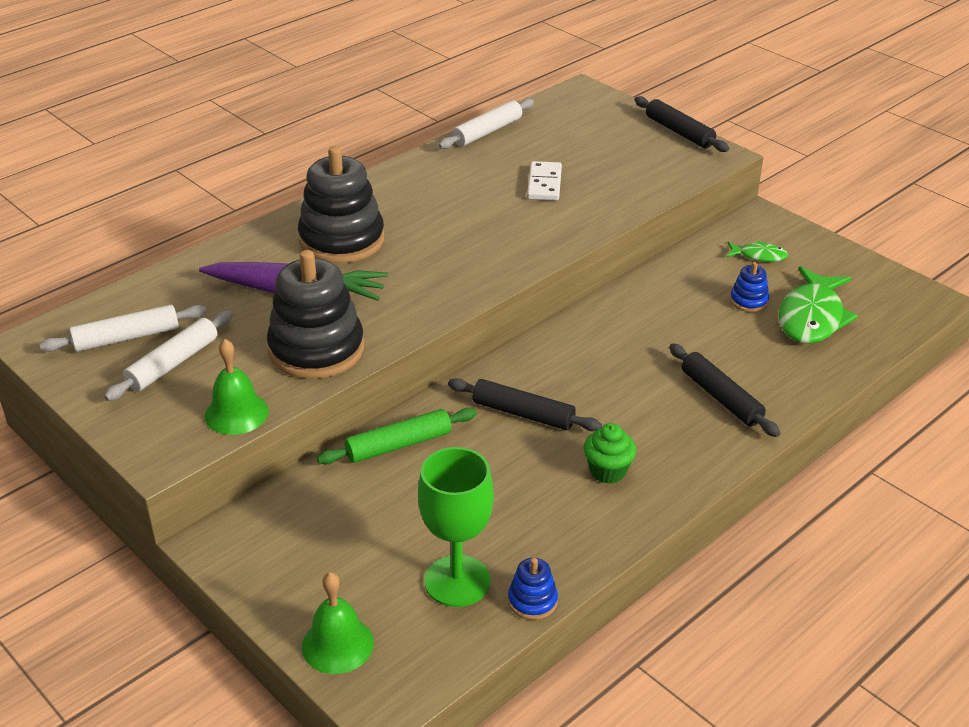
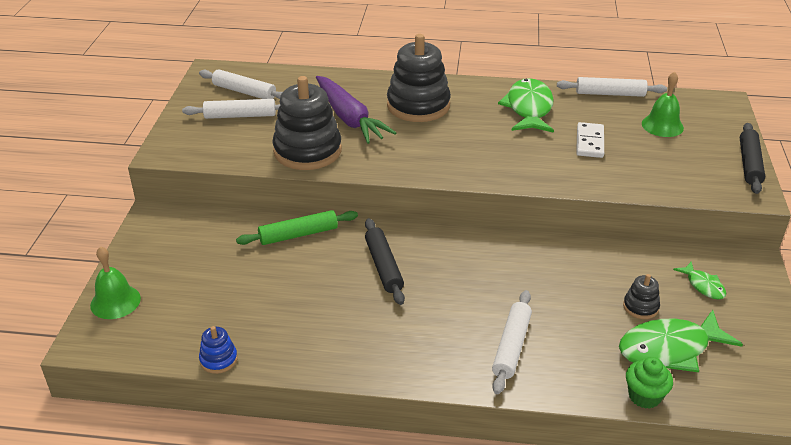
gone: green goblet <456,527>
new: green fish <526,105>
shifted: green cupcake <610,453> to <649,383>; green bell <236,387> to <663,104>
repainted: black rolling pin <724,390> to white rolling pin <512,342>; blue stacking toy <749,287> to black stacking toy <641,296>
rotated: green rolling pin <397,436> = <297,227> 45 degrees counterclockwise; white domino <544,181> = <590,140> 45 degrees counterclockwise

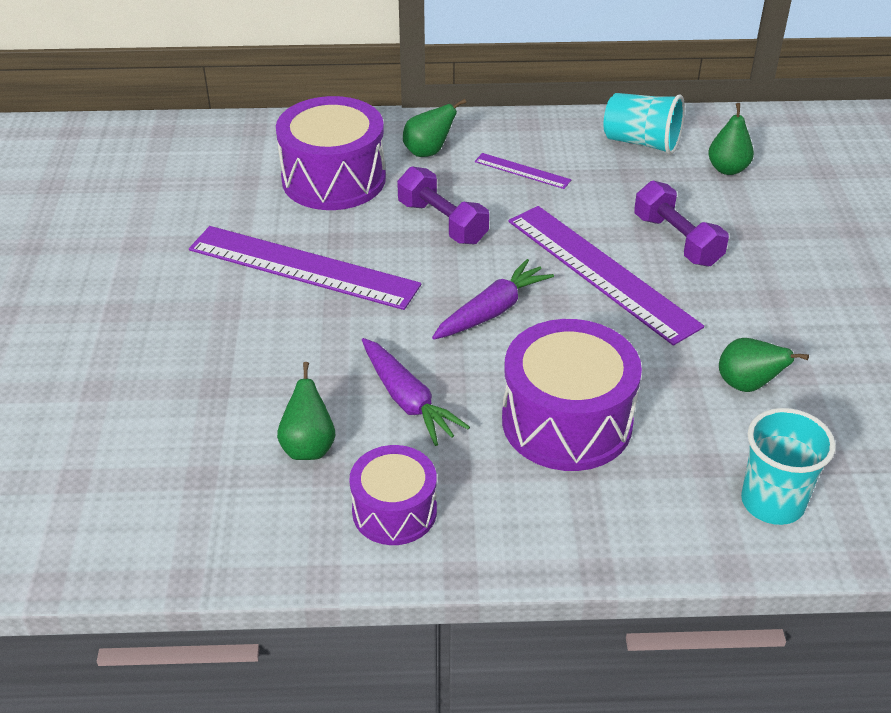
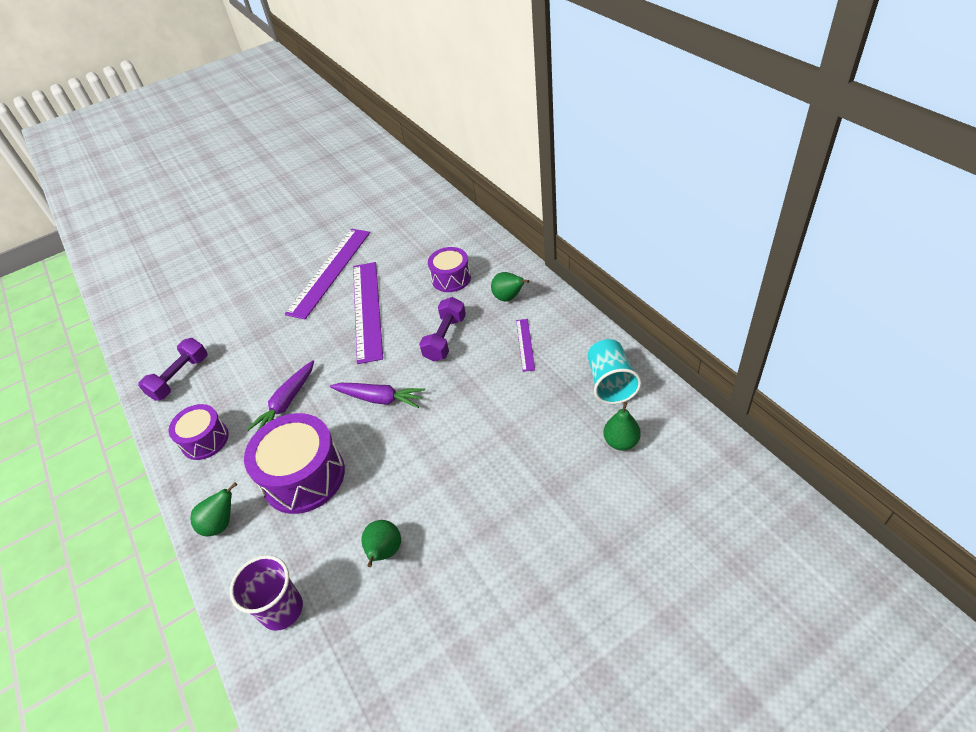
shifted: purple dumbbell <681,224> to <172,369>; green pear <306,411> to <213,509>; purple ruler <606,276> to <327,274>
repainted: turquoise cup <788,466> to purple cup <266,593>
scaled: purple drum <331,153> = <449,269> x0.60

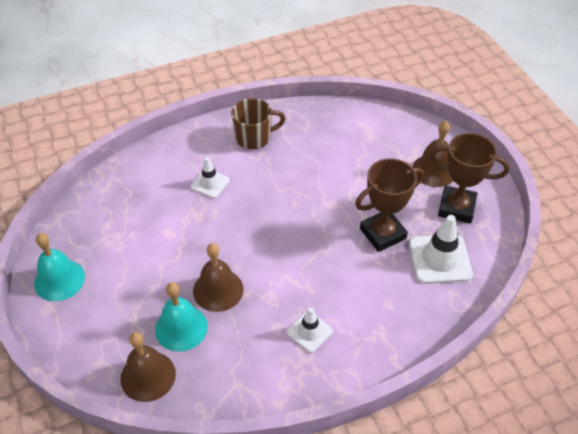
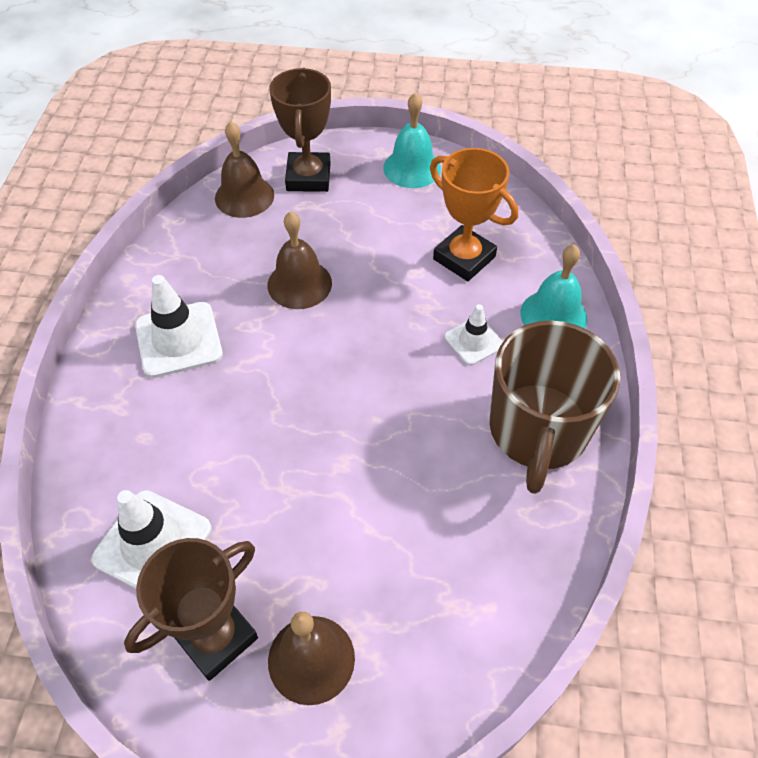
new: orange trophy <474,214>
shifted: brown trophy <389,205> to <300,130>; turquoise bell <181,317> to <553,286>
scaled: white traffic cone <310,330> = <179,326> x1.68; brown mug <258,123> = <554,407> x1.66

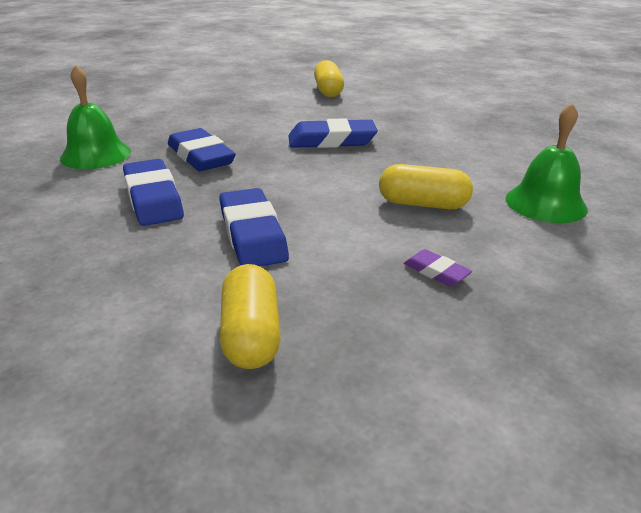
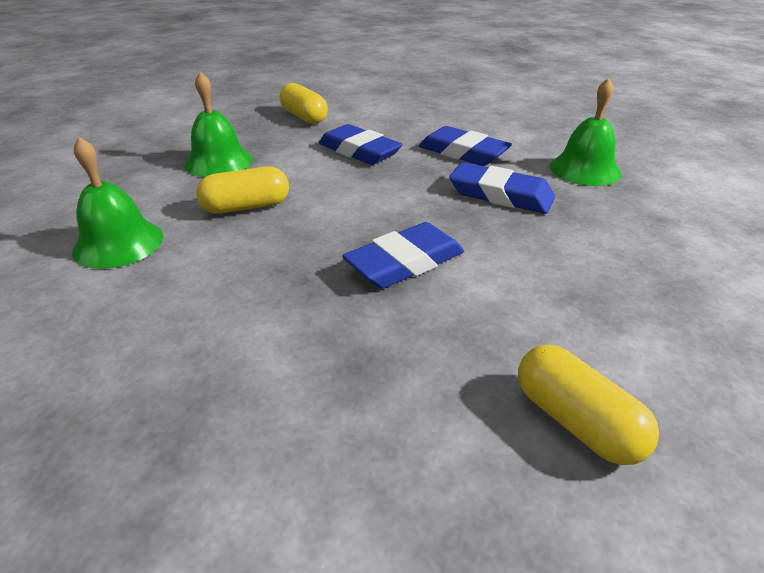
swapped: purple eraser <438,267> to green bell <218,124>

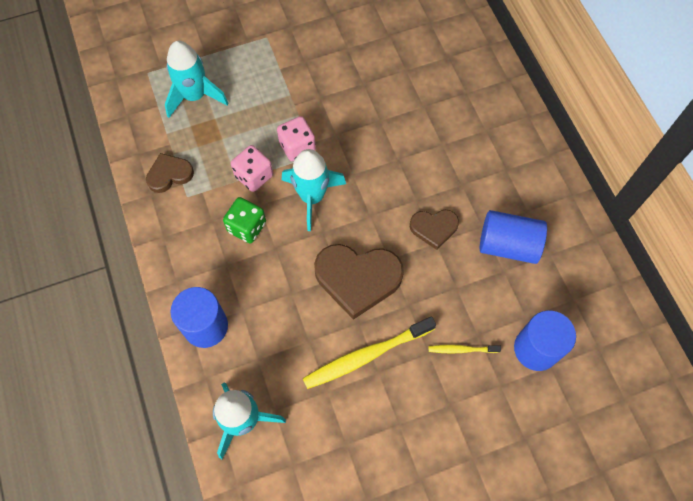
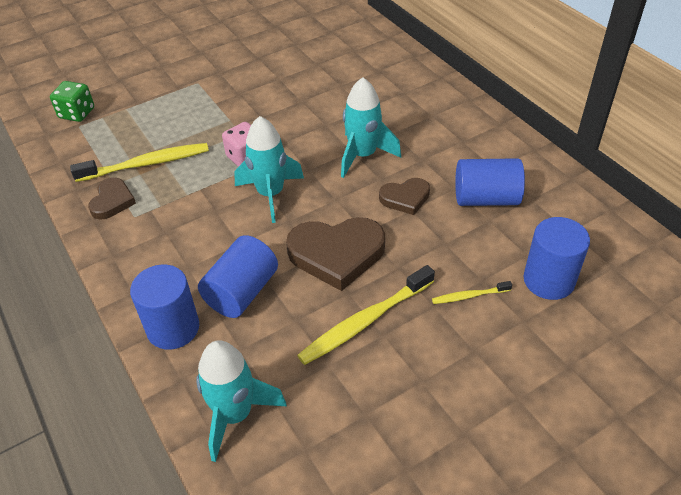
gone: pink dice <252,168>
new: yellow toothbrush <139,162>; blue cylinder <238,276>
shifted: green dice <244,220> to <72,101>; turquoise rocket <196,79> to <371,127>
rotated: brown heart <170,173> = <112,198> 135 degrees clockwise

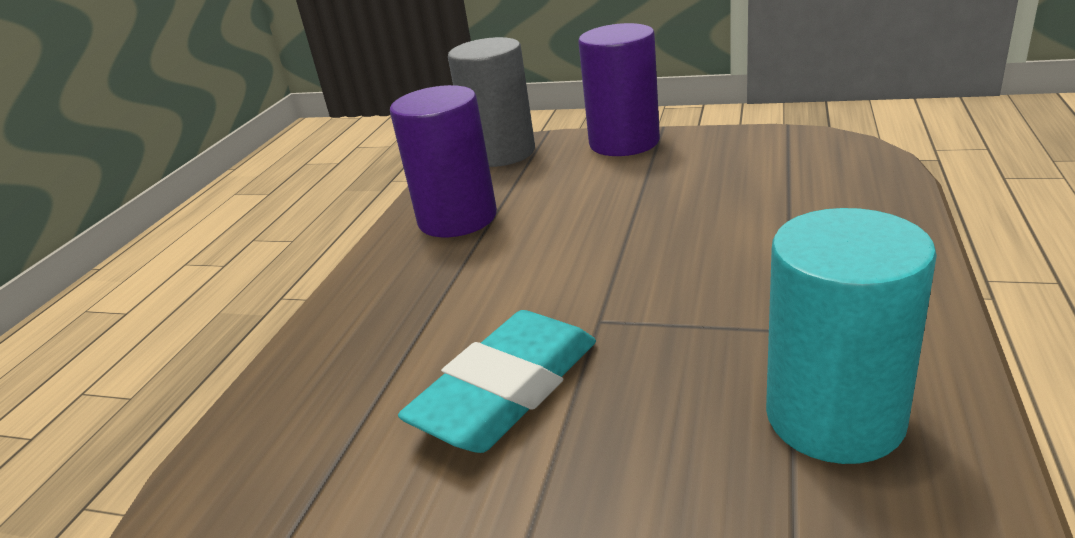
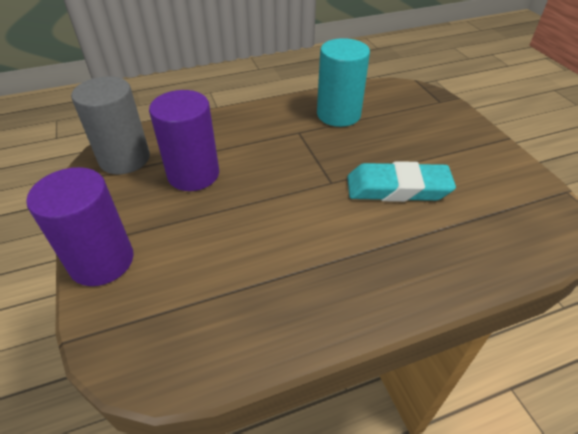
shifted: grey cylinder <491,102> to <110,125>; purple cylinder <443,161> to <184,140>

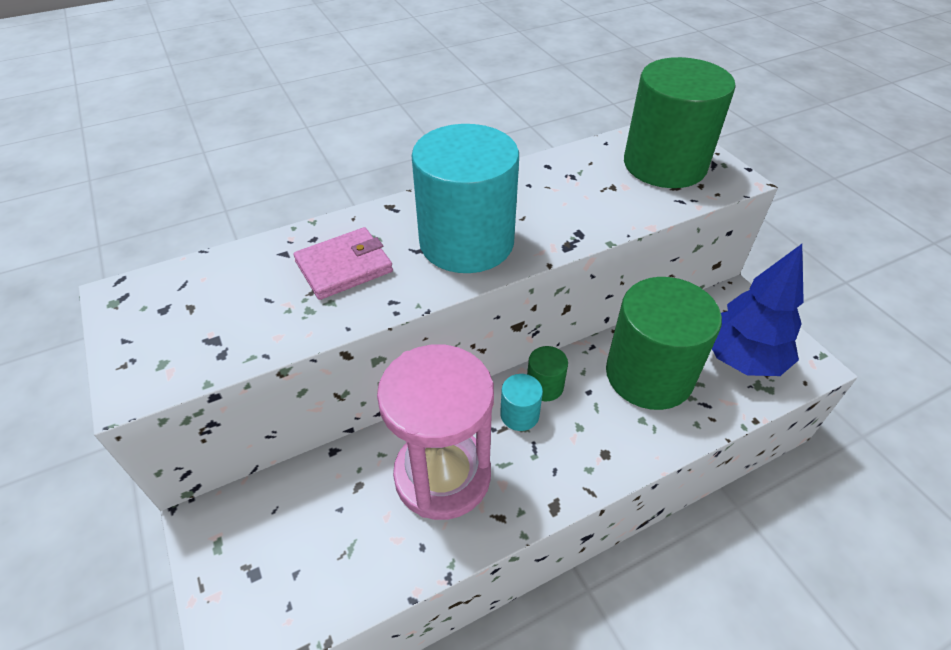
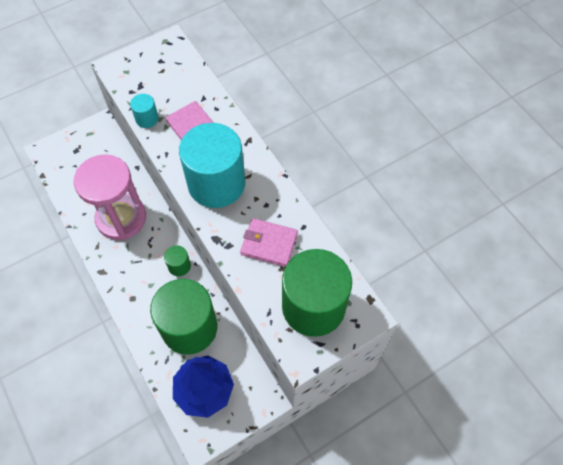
new: pink wallet <269,242>
shifted: turquoise cylinder <521,402> to <144,111>

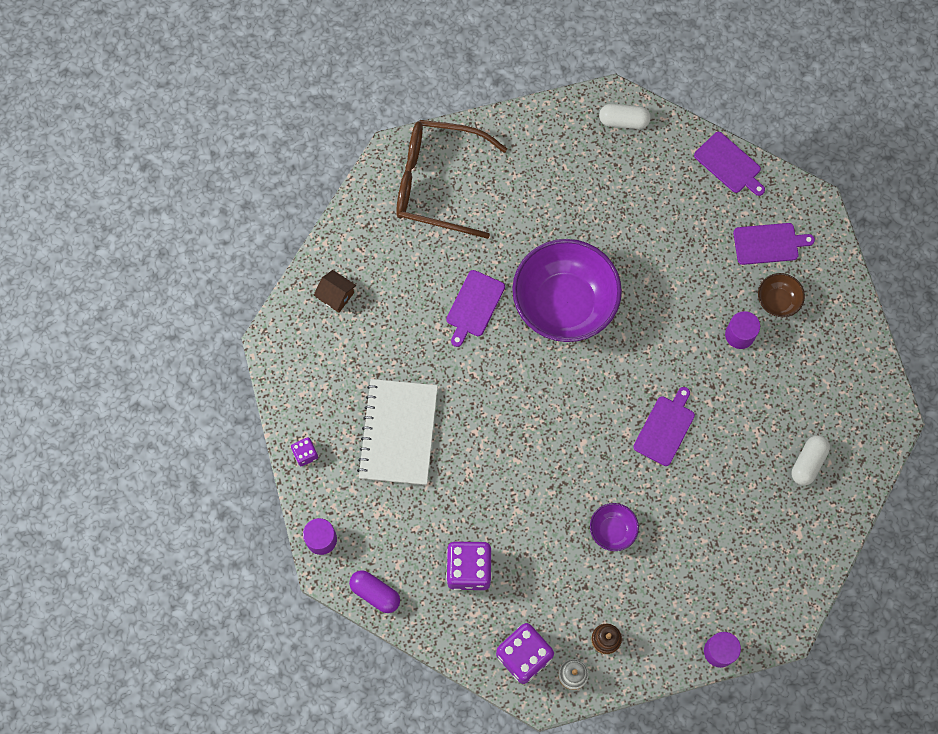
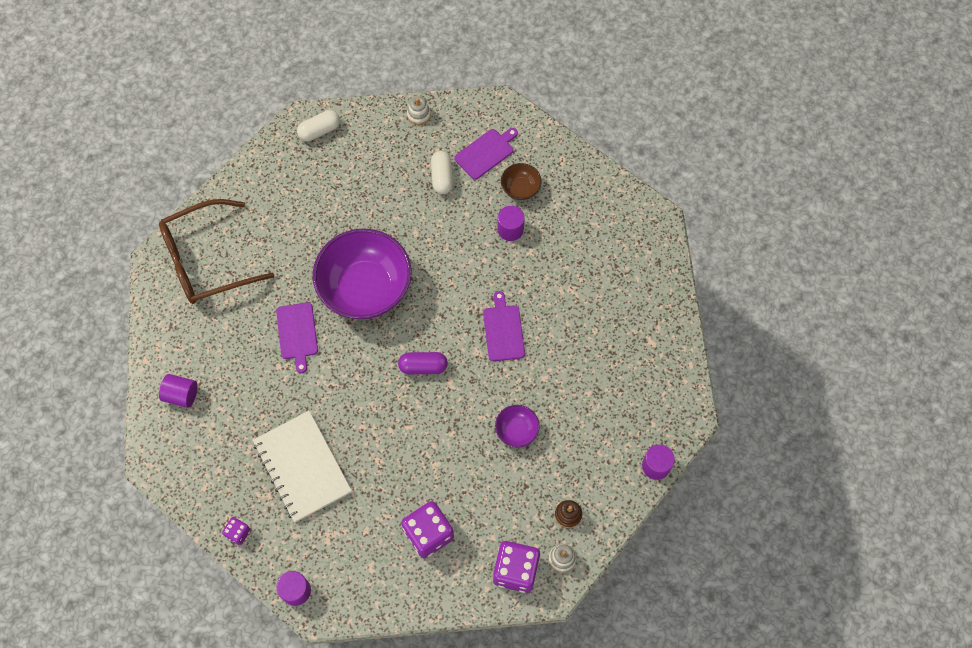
shifted: purple capsule <374,591> to <423,363>; white capsule <810,460> to <442,172>
swapped: brown house <335,291> to purple cylinder <178,391>; purple cutting board <729,164> to white stacking toy <419,110>

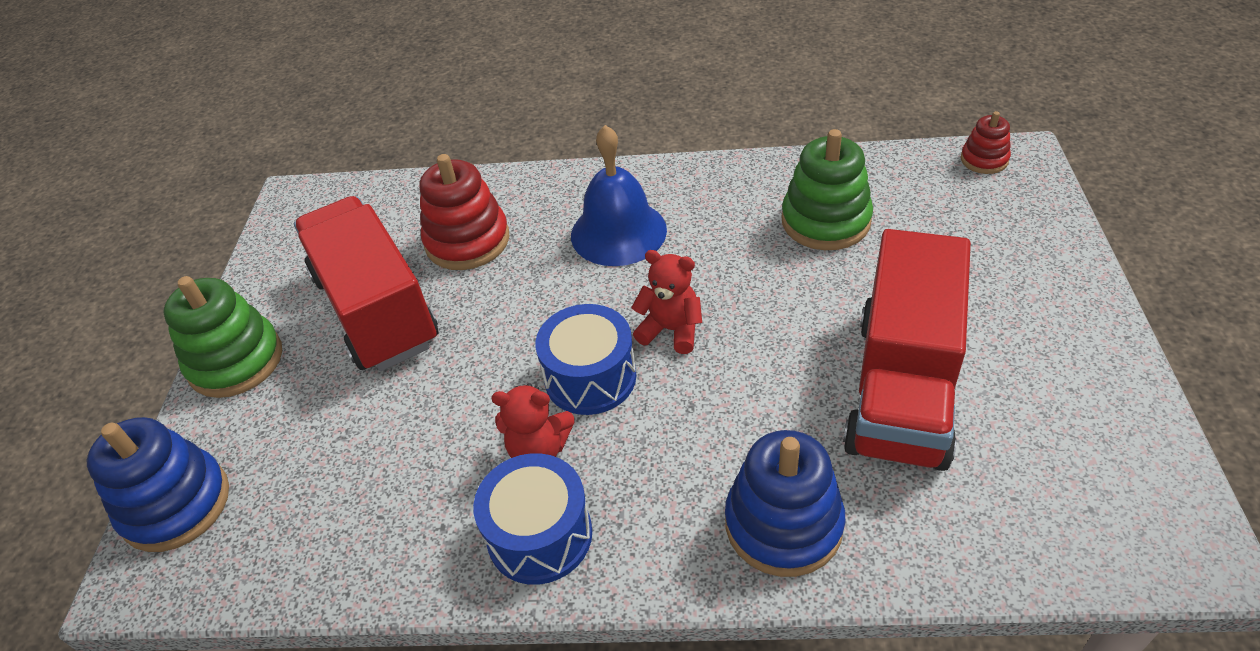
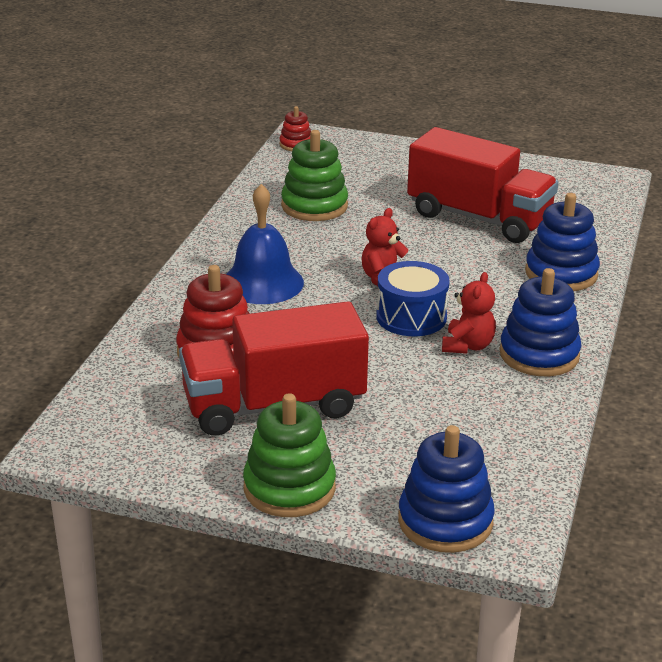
swapped: blue drum <532,519> to blue stacking toy <540,322>

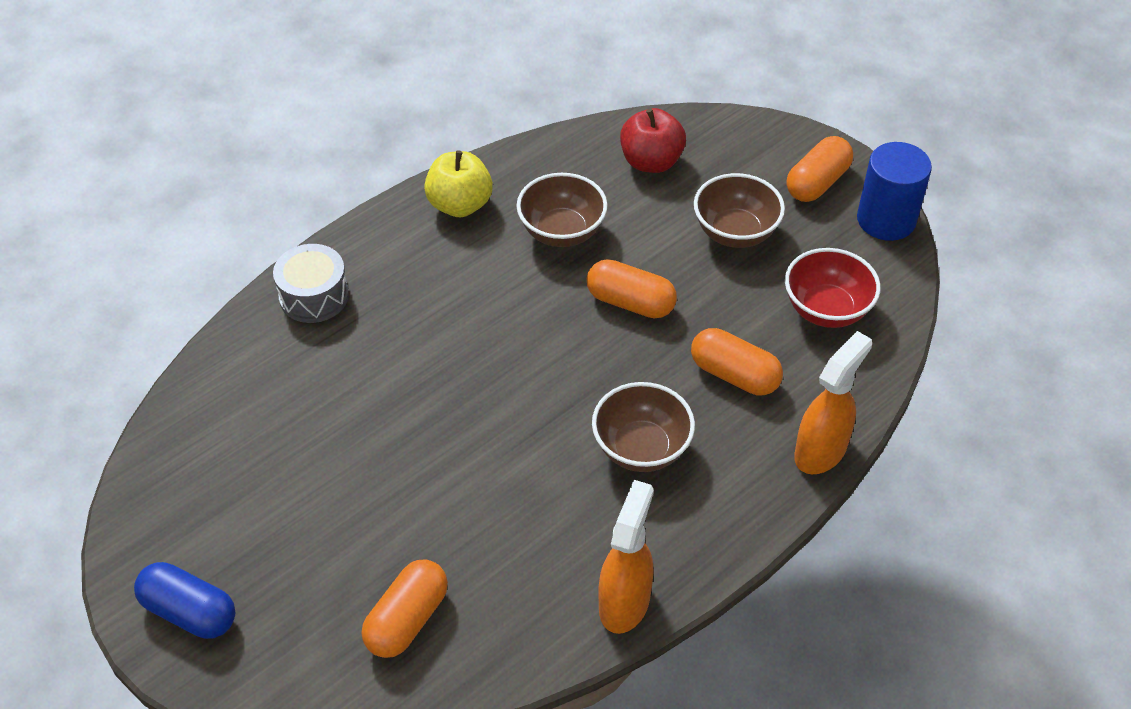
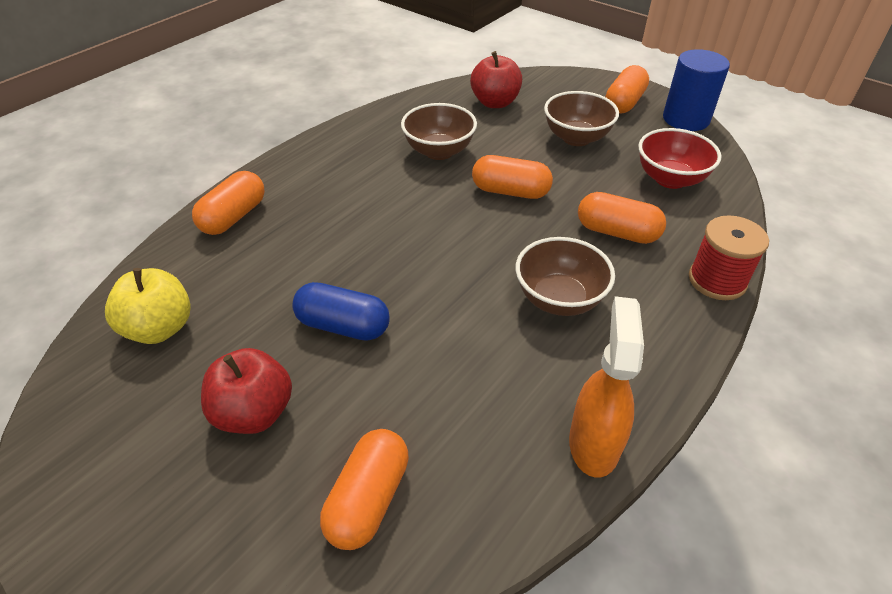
new: red apple <246,391>
shifted: yellow apple <458,183> to <148,306>; blue capsule <185,600> to <341,311>
swapped: grey drum <311,283> to orange capsule <228,203>; orange spray bottle <833,402> to red spool <729,257>

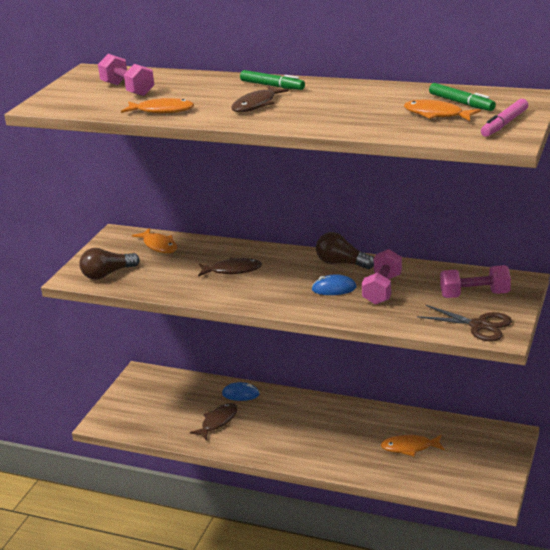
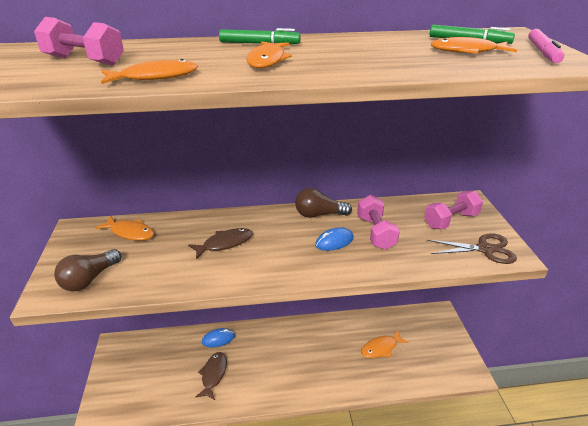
repainted: brown fish <260,98> to orange fish <269,54>

